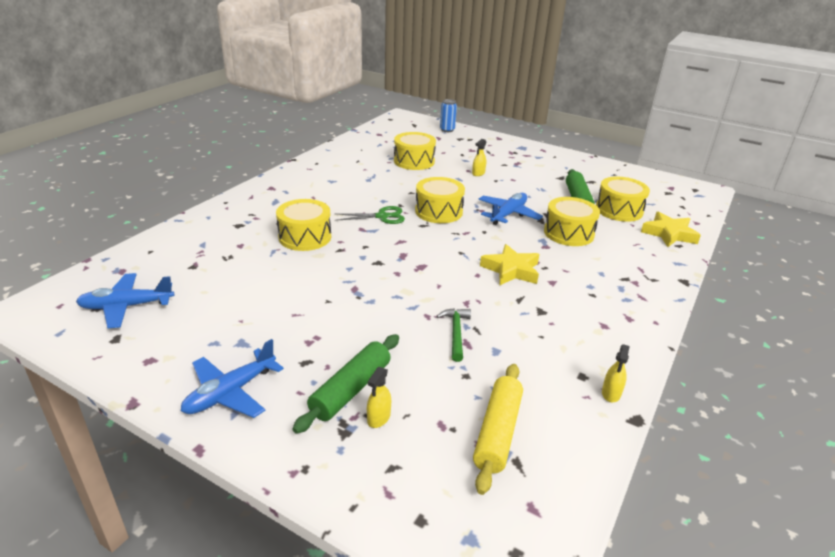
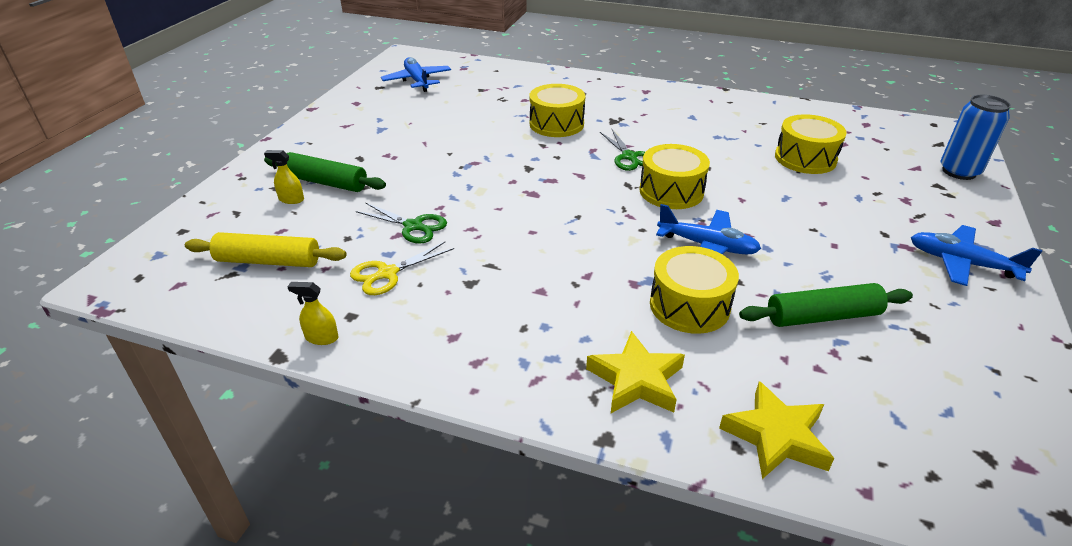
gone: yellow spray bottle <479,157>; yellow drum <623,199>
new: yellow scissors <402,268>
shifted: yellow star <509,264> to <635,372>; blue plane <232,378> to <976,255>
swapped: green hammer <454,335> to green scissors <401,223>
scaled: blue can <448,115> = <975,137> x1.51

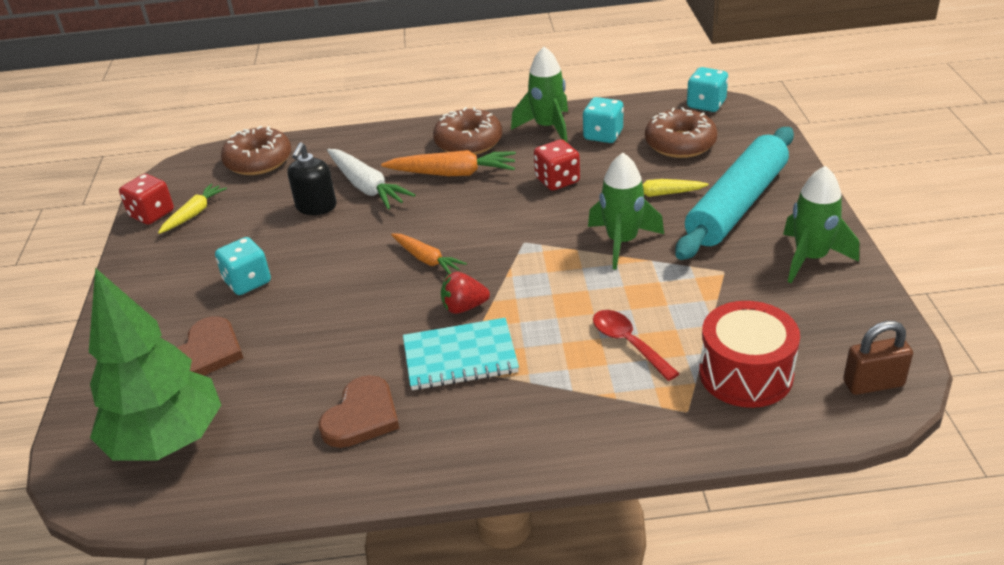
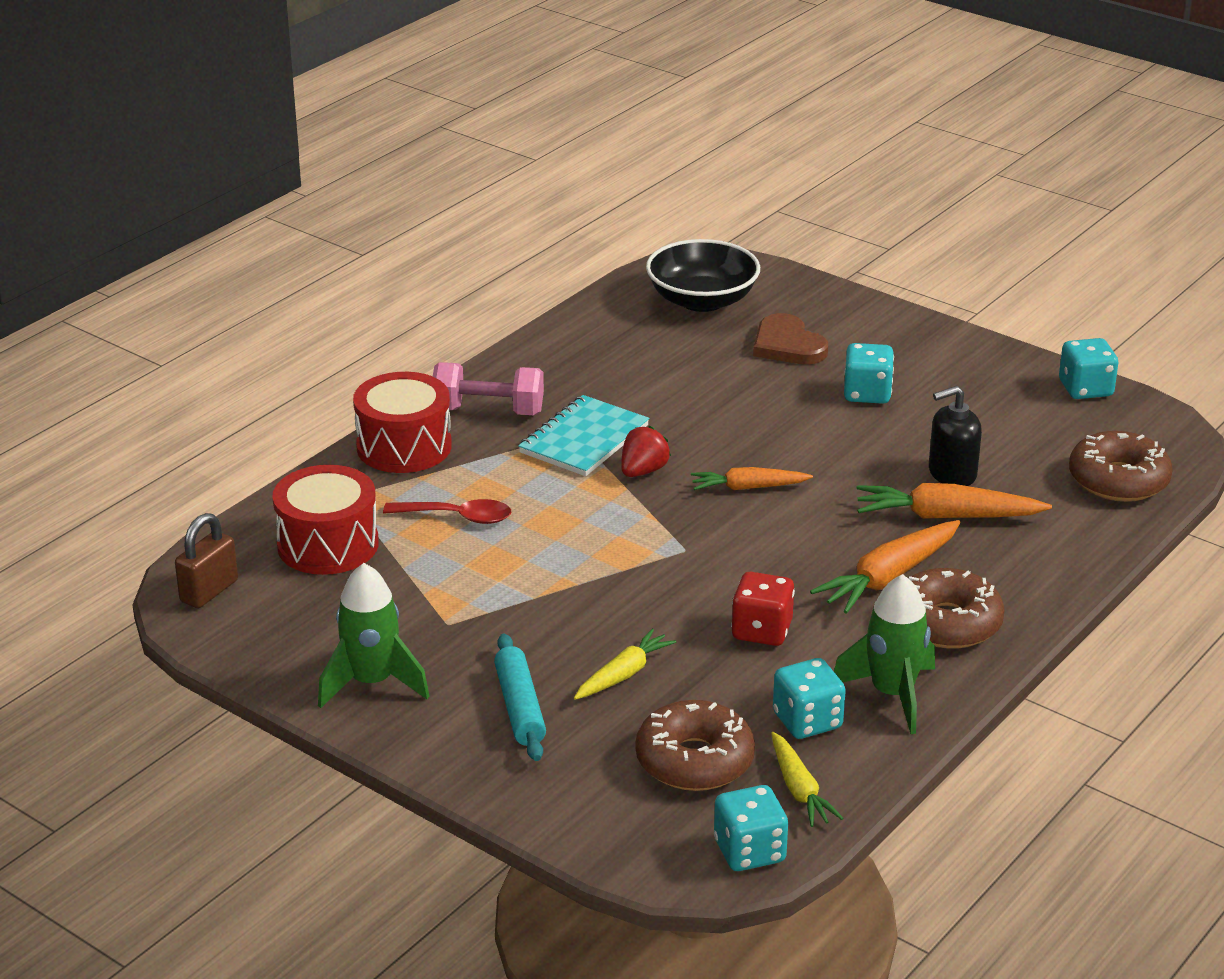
gone: brown heart <359,411>; green rocket <626,211>
new: red drum <402,422>; pink dumbbell <488,388>
shifted: yellow carrot <192,209> to <807,779>
swapped: green tree <155,364> to black bowl <703,275>
repainted: white carrot <371,179> to orange carrot <954,501>; red dice <146,199> to turquoise dice <1088,368>
rotated: black soap dispenser <312,178> = <955,436> 75 degrees counterclockwise
scaled: turquoise rolling pin <734,193> = <520,697> x0.53

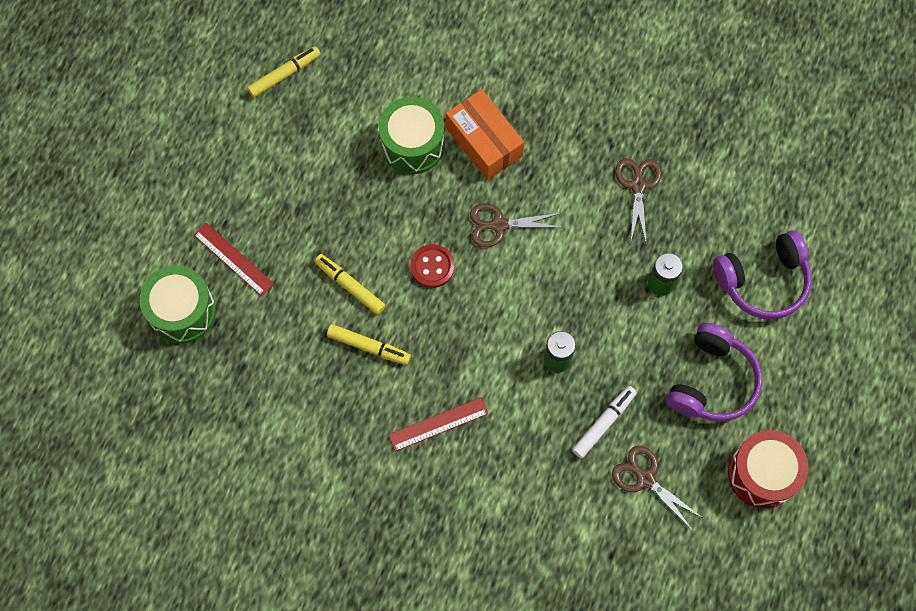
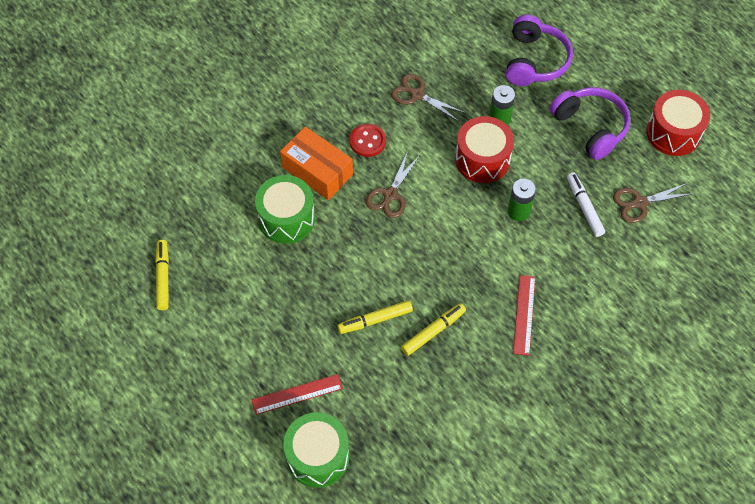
new: red drum <484,149>
shifted: red button <432,266> to <367,140>
rotated: orange box <485,134> = <316,163> 45 degrees clockwise

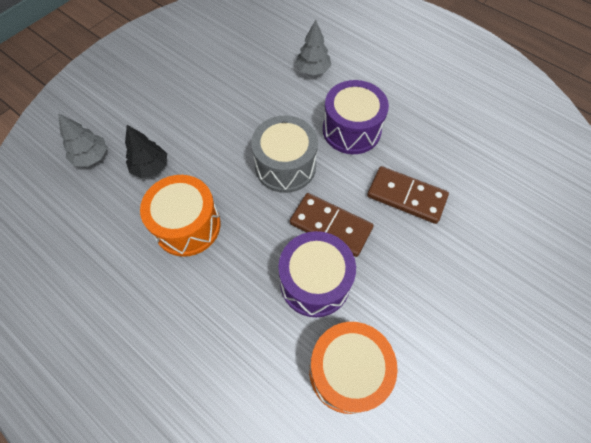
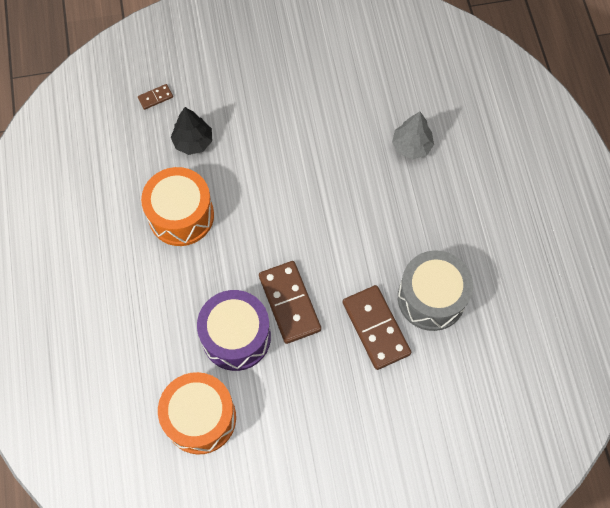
gone: purple drum <356,117>
shifted: grey drum <284,154> to <435,290>
swapped: grey tree <82,140> to brown domino <155,97>

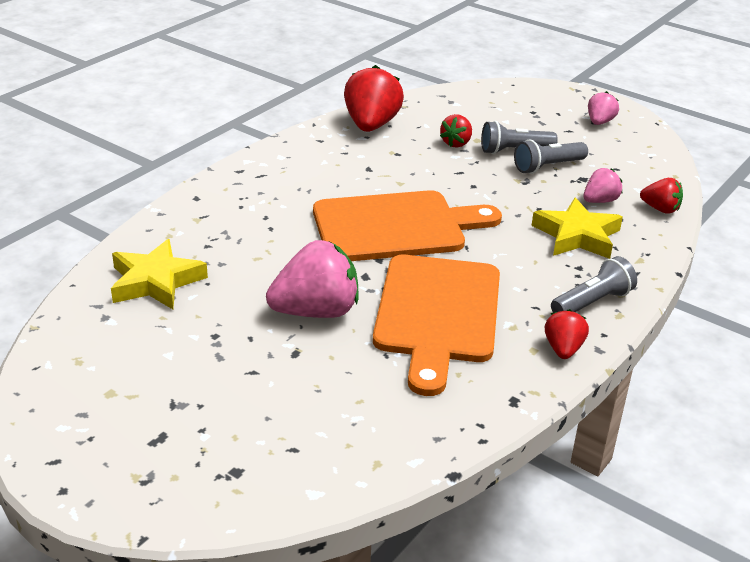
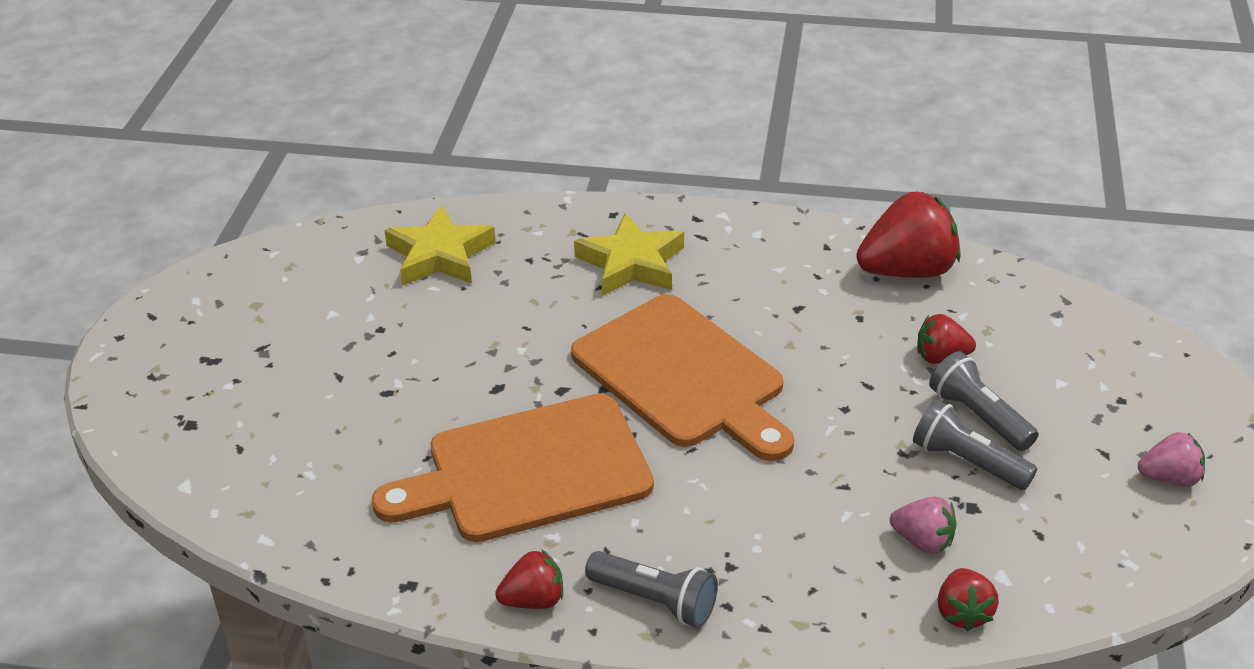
gone: pink strawberry <312,279>
shifted: yellow star <577,228> to <629,254>

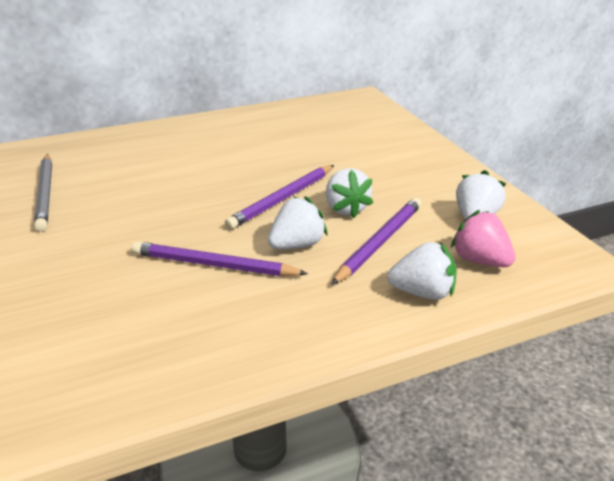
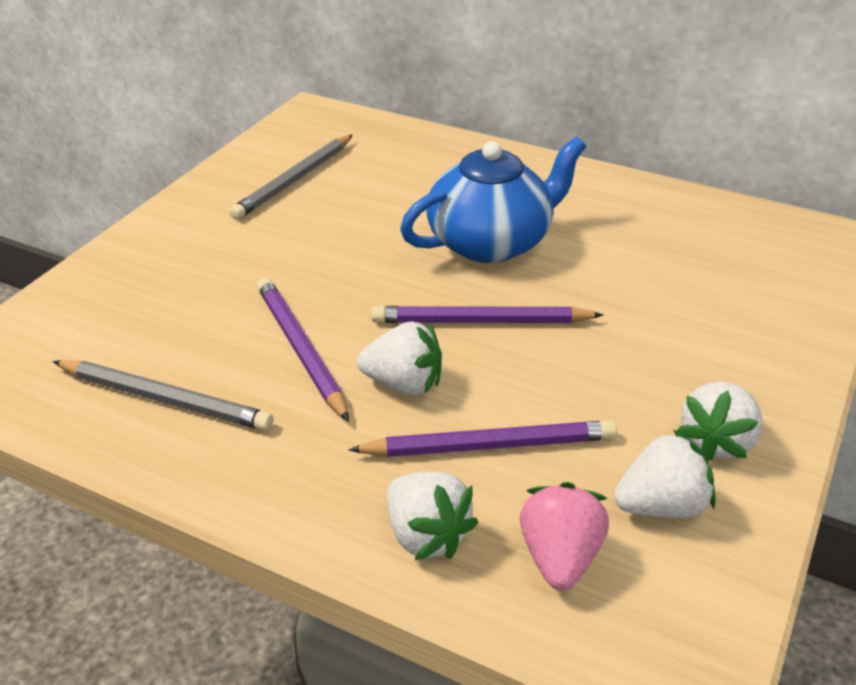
new: grey pencil <163,395>; blue teapot <493,200>
shifted: white strawberry <349,193> to <720,421>

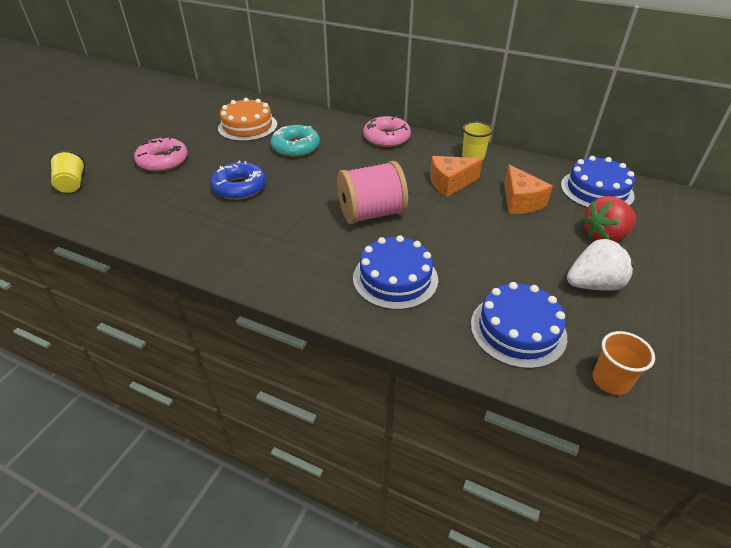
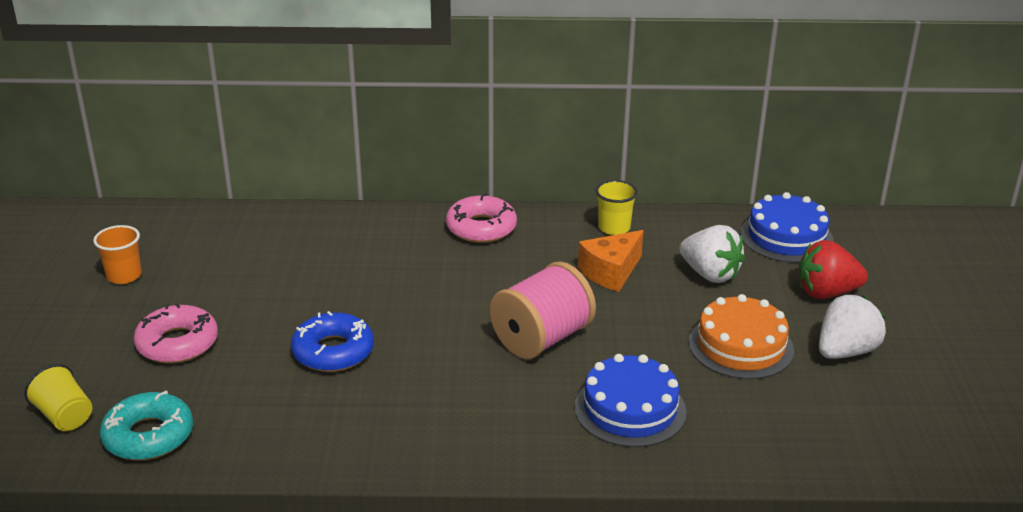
gone: blue cake <519,325>
shifted: orange cup <624,363> to <117,254>; turquoise donut <295,141> to <146,425>; orange cake <247,119> to <741,336>
swapped: orange cheese <528,189> to white strawberry <712,254>
rotated: red strawberry <609,219> = <833,269> 45 degrees clockwise

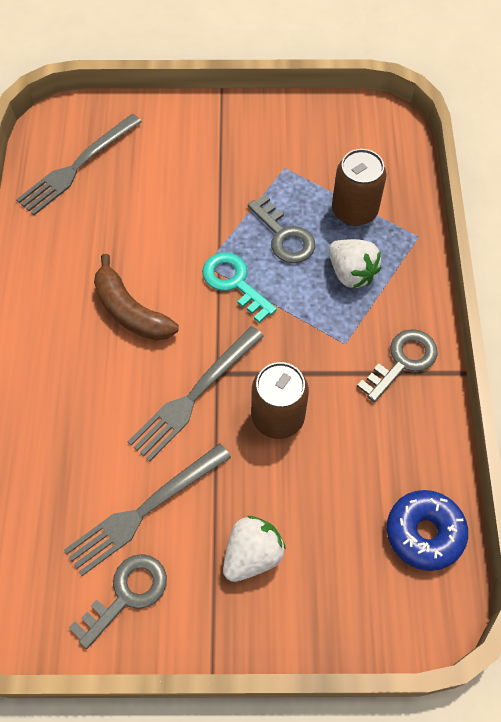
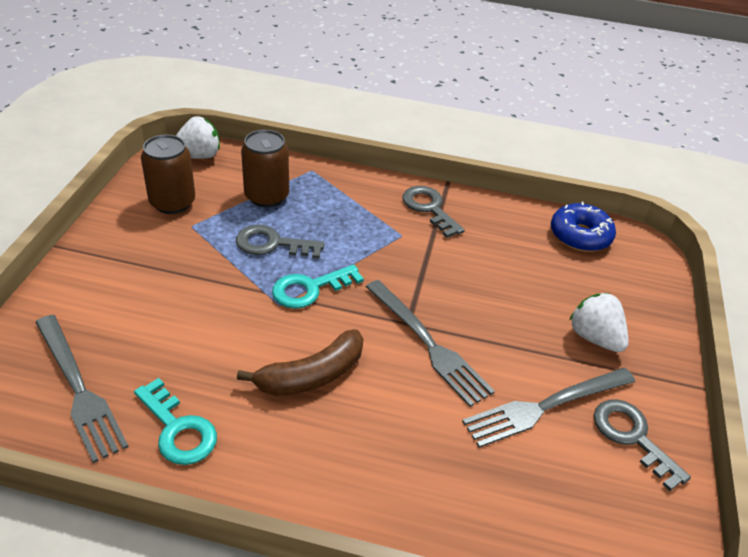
new: turquoise key <175,421>
shifted: brown can <280,400> to <168,174>; white strawberry <355,264> to <198,137>
rotated: grey key <281,228> = <280,242> 150 degrees counterclockwise; grey fork <147,509> = <548,408> 90 degrees clockwise

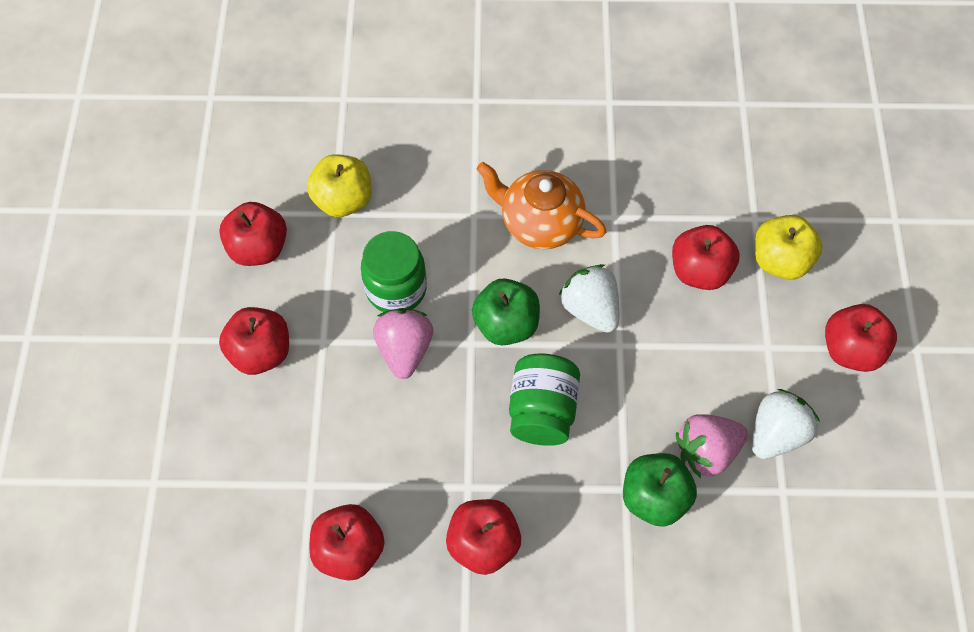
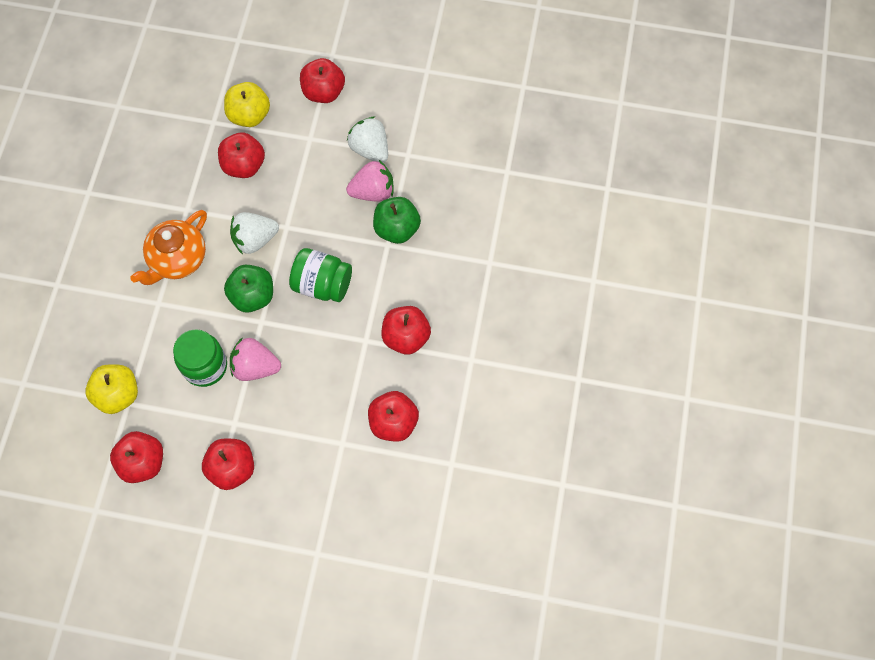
rotated: pink strawberry <712,446> = <369,181> 90 degrees counterclockwise

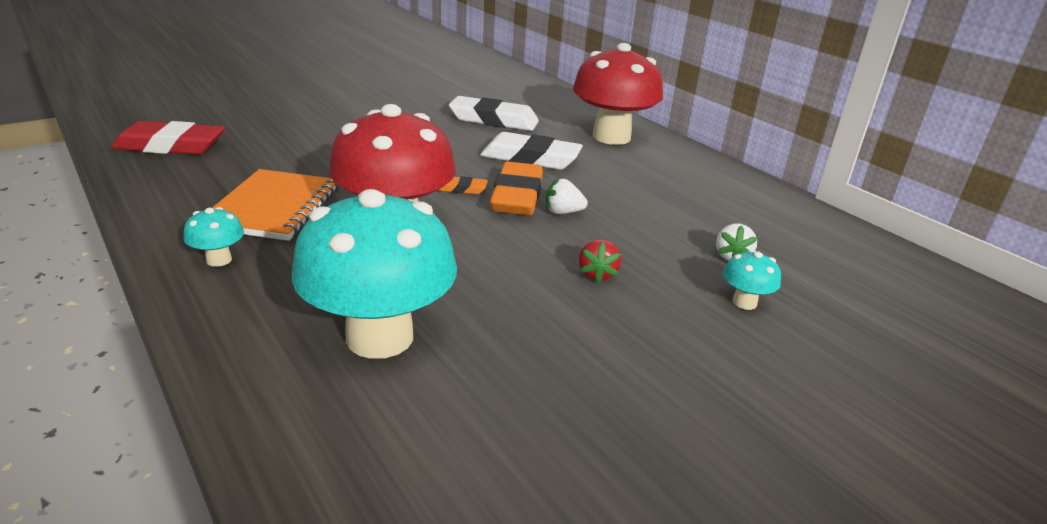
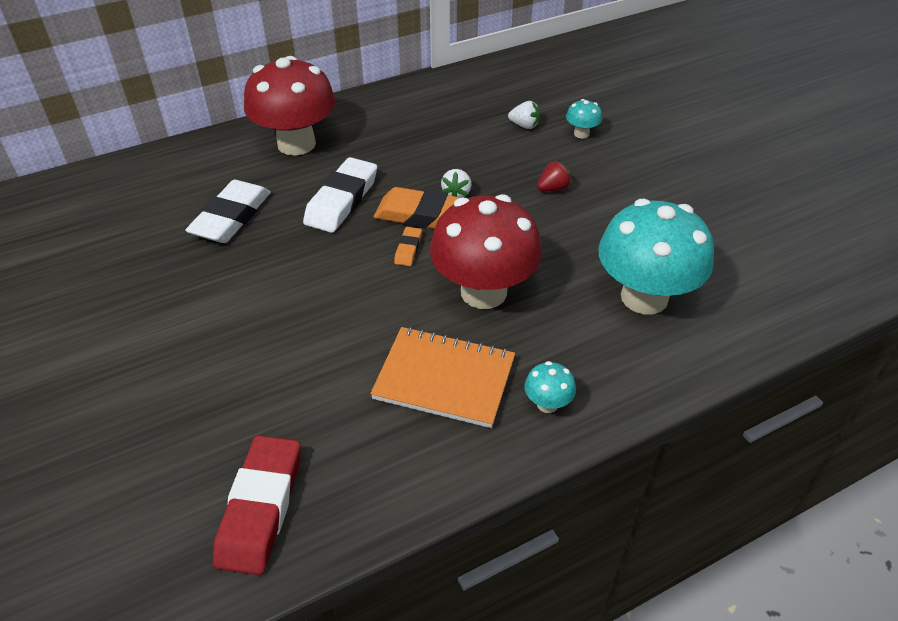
rotated: red strawberry <600,261> = <554,176> 45 degrees counterclockwise

